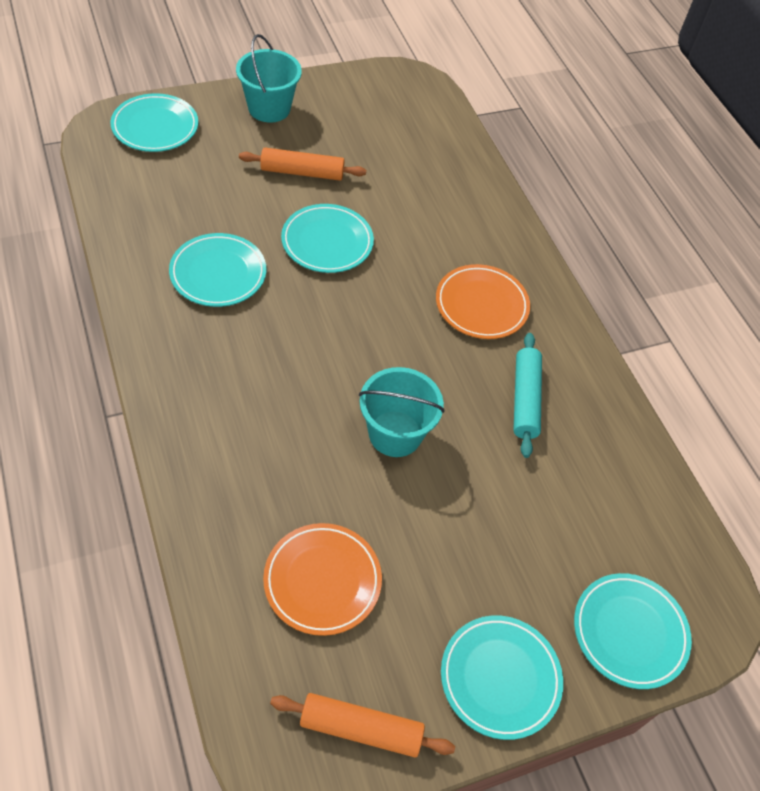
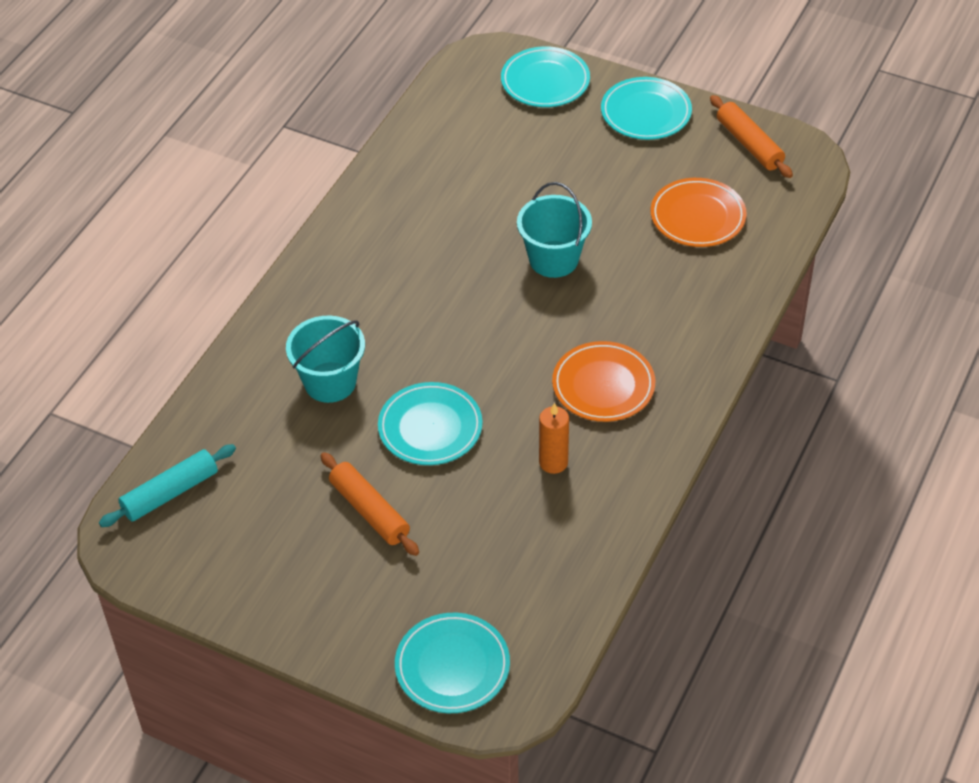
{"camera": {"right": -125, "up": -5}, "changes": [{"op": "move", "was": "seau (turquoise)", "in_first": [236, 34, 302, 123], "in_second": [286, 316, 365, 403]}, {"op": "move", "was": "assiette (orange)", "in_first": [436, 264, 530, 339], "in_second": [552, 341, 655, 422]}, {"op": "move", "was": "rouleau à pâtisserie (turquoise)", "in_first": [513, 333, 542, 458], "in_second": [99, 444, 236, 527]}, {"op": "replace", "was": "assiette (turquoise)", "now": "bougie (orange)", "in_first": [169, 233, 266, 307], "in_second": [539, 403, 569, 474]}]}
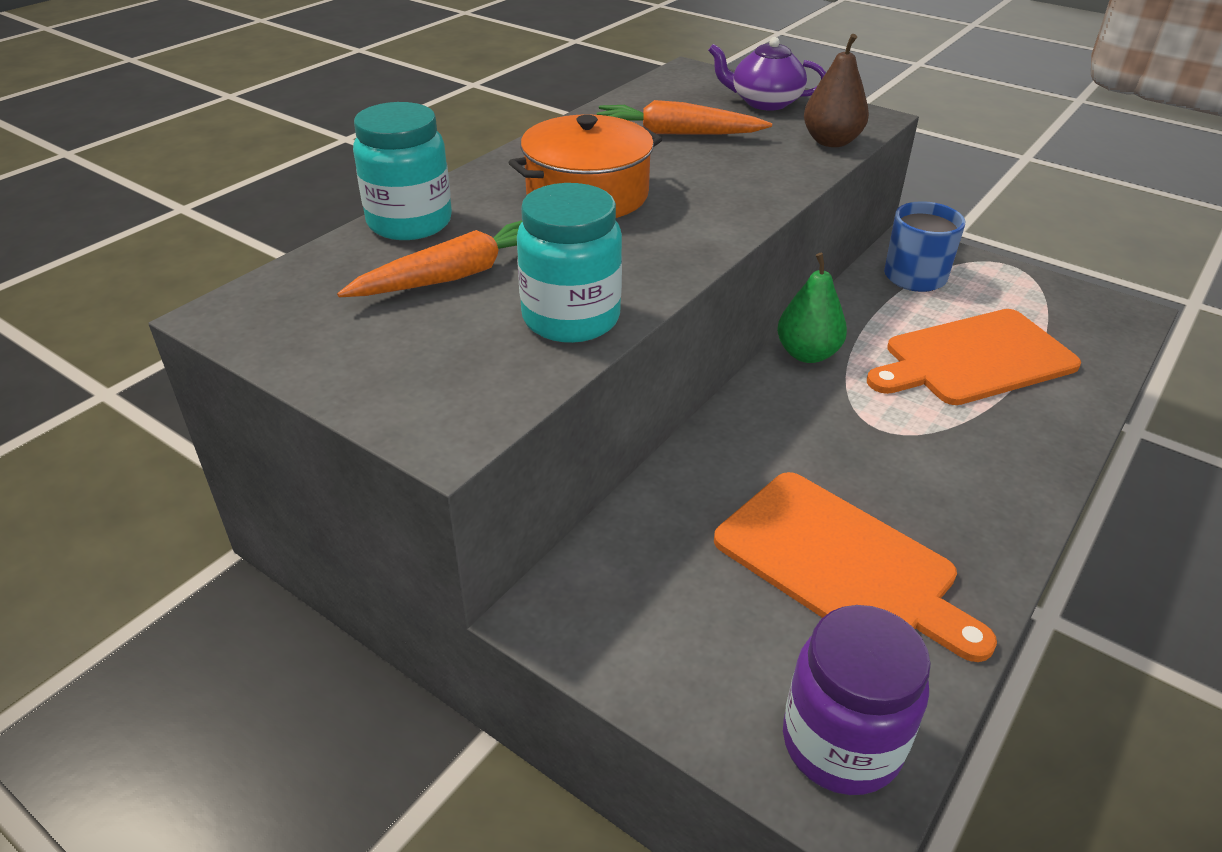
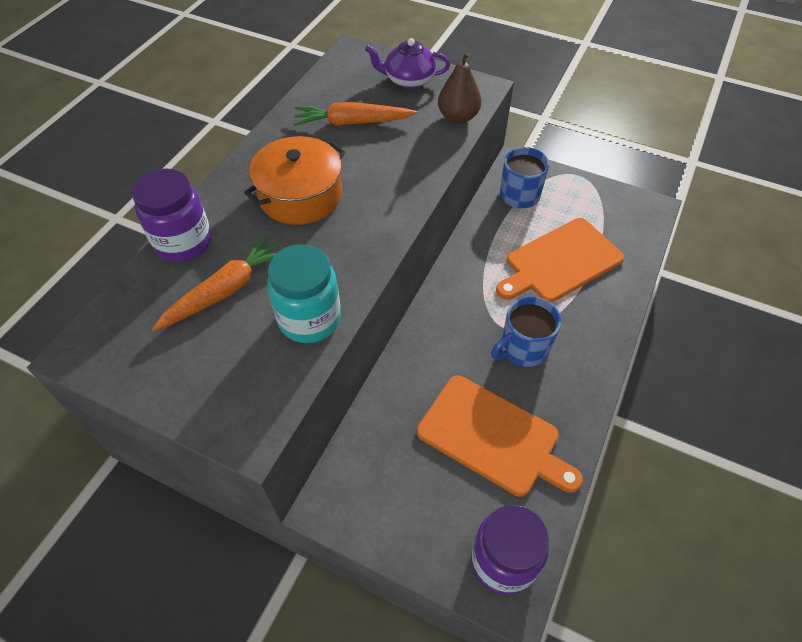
{"camera": {"right": -10, "up": 15}, "changes": [{"op": "delete", "was": "poire (vert)", "in_first": [777, 253, 847, 363]}, {"op": "insert", "now": "tasse (bleu)", "in_second": [491, 296, 561, 367]}, {"op": "recolor", "was": "bocal (turquoise)", "now": "bocal (violet)", "in_first": [353, 102, 452, 240], "in_second": [132, 169, 212, 262]}]}
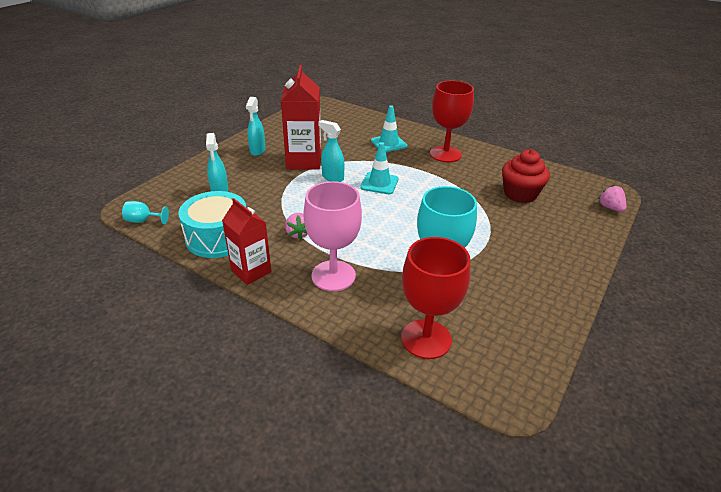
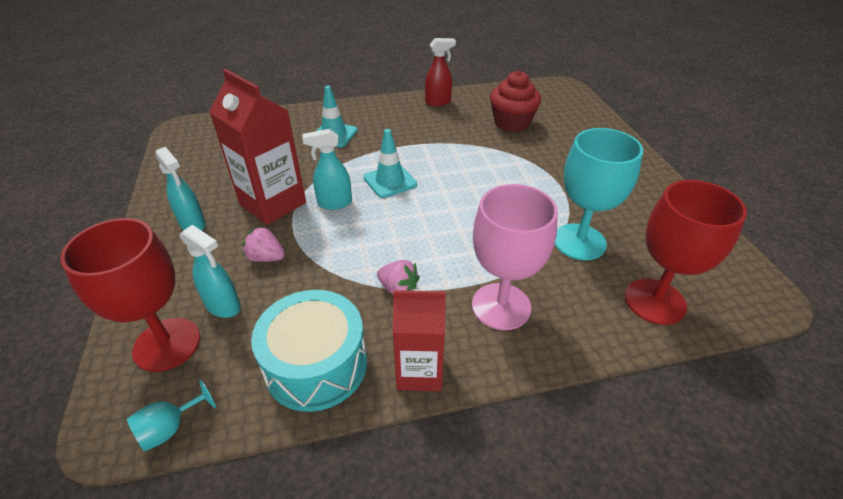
{"camera": {"right": -45, "up": 5}, "changes": [{"op": "insert", "now": "vaporisateur (rouge)", "in_second": [425, 38, 456, 106]}, {"op": "move", "was": "verre à pied (rouge)", "in_first": [430, 81, 474, 162], "in_second": [60, 218, 200, 372]}, {"op": "move", "was": "fraise (rose)", "in_first": [598, 185, 627, 212], "in_second": [243, 226, 285, 262]}]}
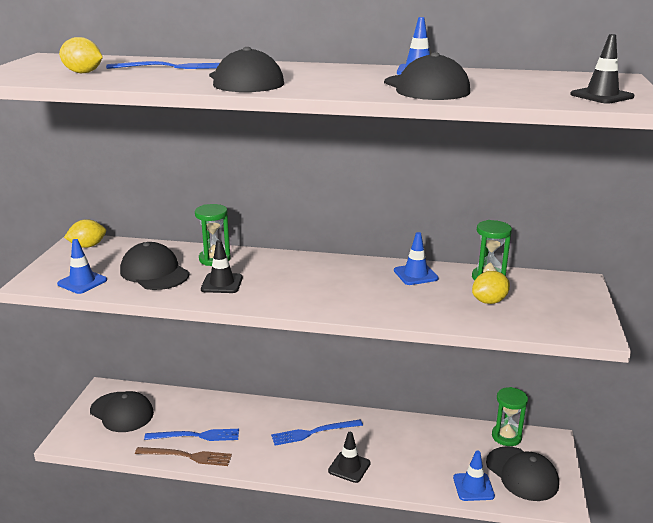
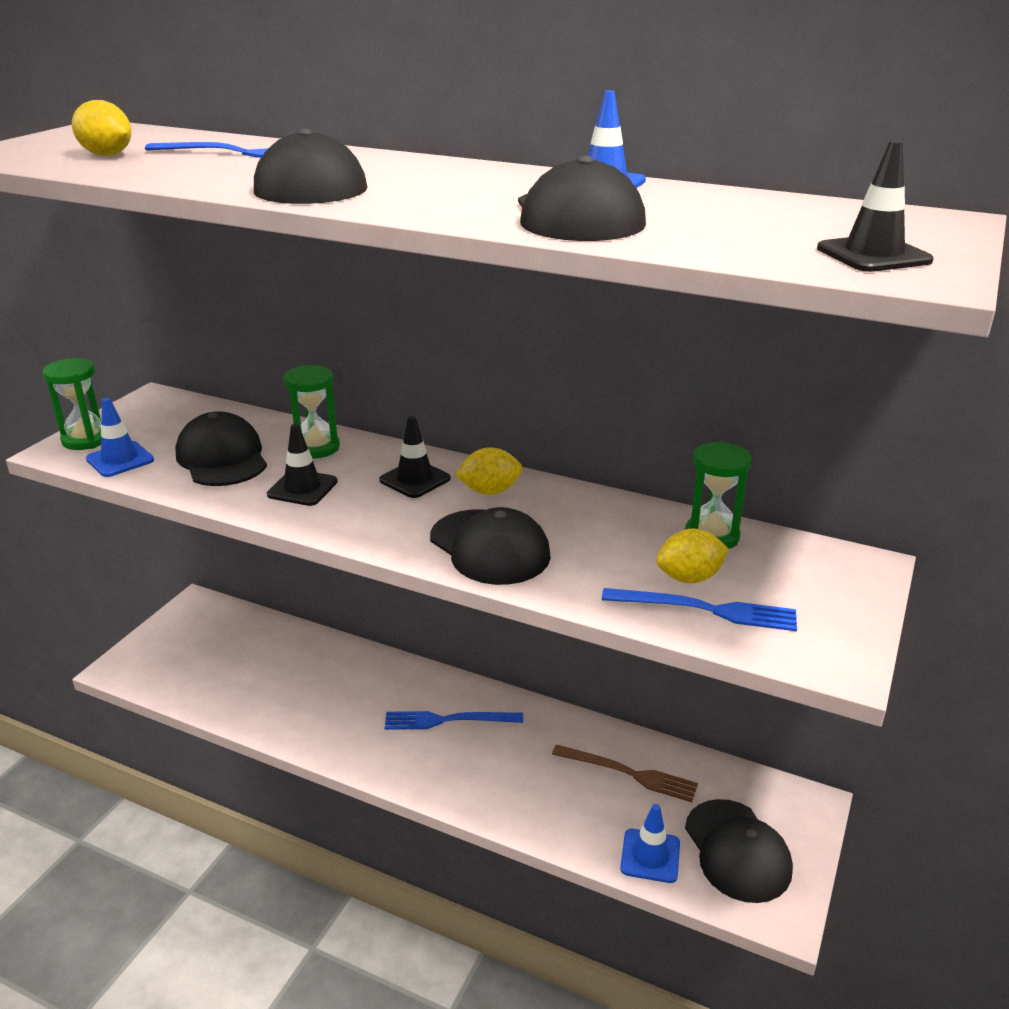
{"camera": {"right": 15, "up": 5}, "changes": [{"op": "delete", "was": "cône de chantier (bleu)", "in_first": [394, 232, 439, 285]}, {"op": "move", "was": "citron (jaune)", "in_first": [64, 219, 106, 248], "in_second": [455, 447, 522, 495]}, {"op": "move", "was": "casquette (noir)", "in_first": [90, 391, 154, 432], "in_second": [430, 507, 551, 585]}, {"op": "move", "was": "fourchette (marron)", "in_first": [135, 447, 232, 466], "in_second": [552, 744, 698, 802]}, {"op": "move", "was": "fourchette (bleu)", "in_first": [144, 429, 239, 441], "in_second": [602, 588, 797, 631]}, {"op": "move", "was": "cône de chantier (noir)", "in_first": [328, 432, 371, 483], "in_second": [379, 416, 451, 498]}, {"op": "move", "was": "sablier (vert)", "in_first": [492, 387, 528, 446], "in_second": [43, 358, 101, 450]}]}
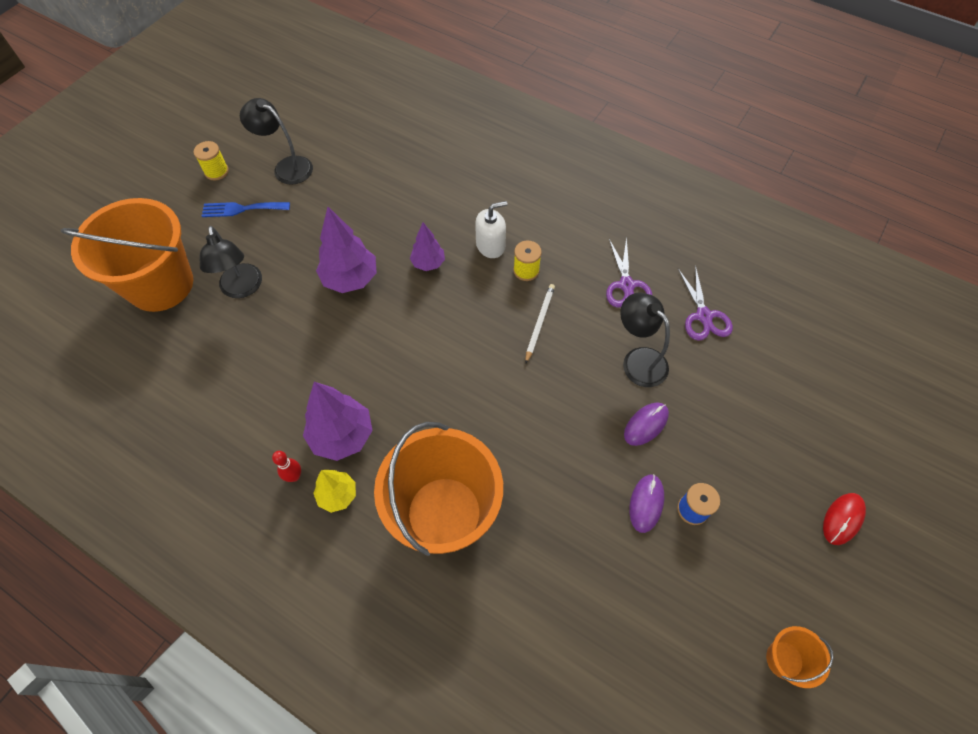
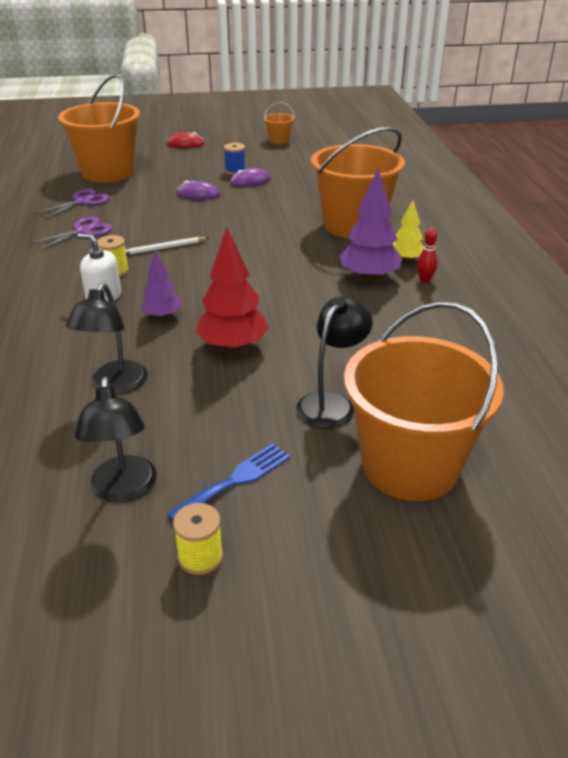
{"camera": {"right": -130, "up": -25}, "changes": [{"op": "insert", "now": "seau (orange)", "in_second": [58, 74, 140, 183]}, {"op": "move", "was": "lampe (noir)", "in_first": [620, 293, 670, 387], "in_second": [66, 283, 148, 394]}, {"op": "recolor", "was": "arbre (violet)", "now": "arbre (rouge)", "in_first": [316, 207, 377, 293], "in_second": [196, 227, 269, 352]}, {"op": "rotate", "was": "fourchette (bleu)", "in_first": [202, 202, 290, 217], "in_second": [167, 443, 290, 521], "clockwise": -90}]}
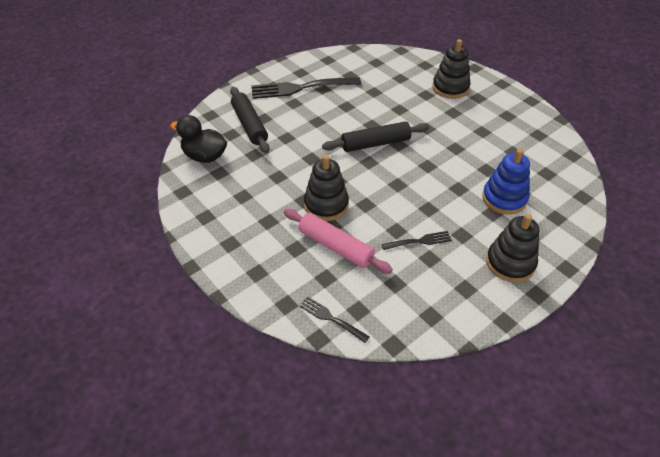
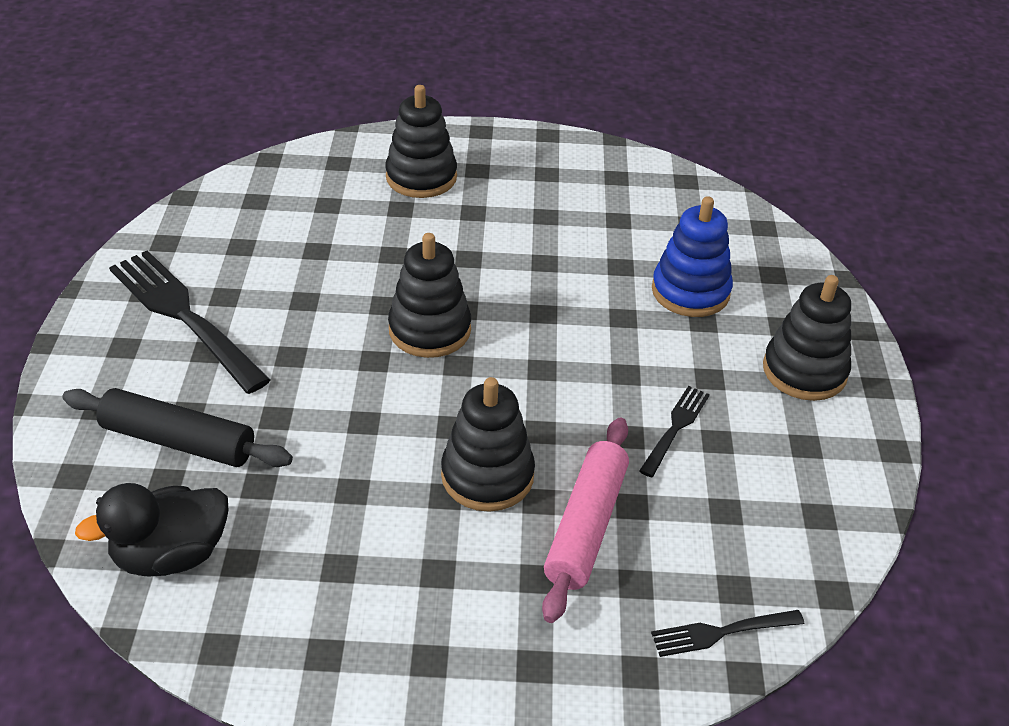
{"camera": {"right": -50, "up": -5}, "changes": [{"op": "replace", "was": "rouleau à pâtisserie (noir)", "now": "jouet à empiler (noir)", "in_first": [322, 121, 429, 152], "in_second": [388, 233, 471, 358]}, {"op": "rotate", "was": "fourchette (noir)", "in_first": [251, 77, 361, 99], "in_second": [109, 250, 271, 394], "clockwise": 105}, {"op": "rotate", "was": "rouleau à pâtisserie (rose)", "in_first": [284, 209, 393, 274], "in_second": [542, 417, 629, 623], "clockwise": -60}]}
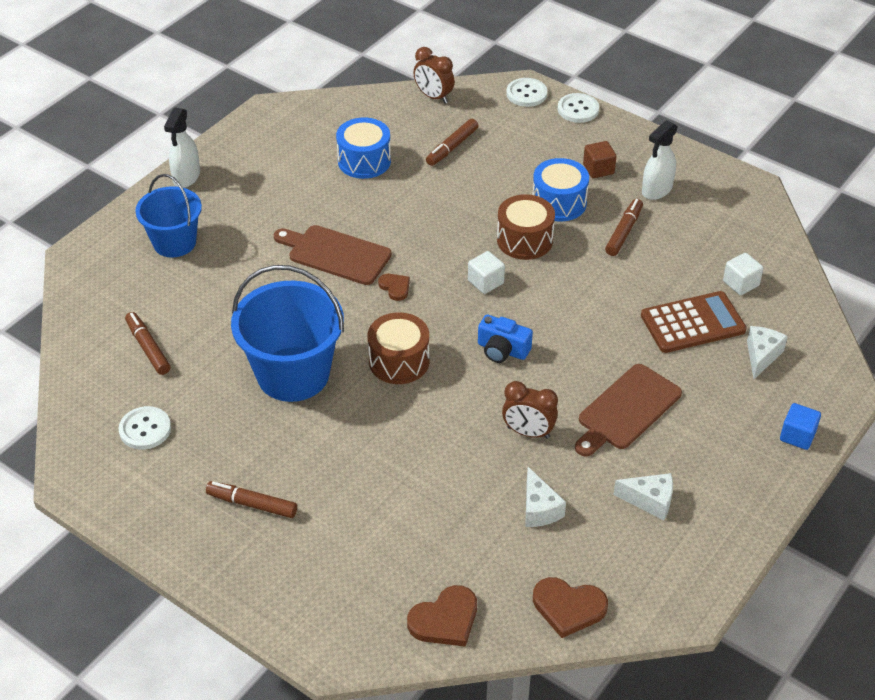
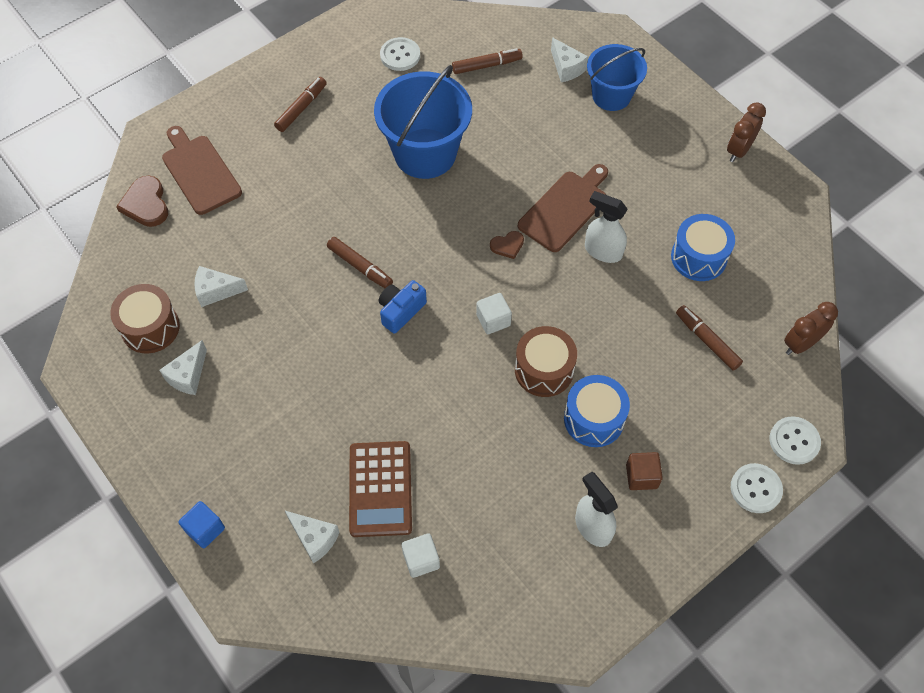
{"camera": {"right": 105, "up": 15}, "changes": [{"op": "delete", "was": "cœur (marron)", "in_first": [533, 577, 608, 638]}, {"op": "insert", "now": "fromage (blanc)", "in_second": [551, 37, 588, 82]}, {"op": "move", "was": "vaporisateur (blanc)", "in_first": [164, 107, 200, 188], "in_second": [585, 191, 628, 263]}, {"op": "move", "was": "tambour (marron)", "in_first": [368, 312, 429, 384], "in_second": [110, 284, 180, 354]}, {"op": "move", "was": "réveil (marron)", "in_first": [502, 381, 558, 439], "in_second": [727, 102, 766, 162]}, {"op": "move", "was": "planche à découper (marron)", "in_first": [575, 364, 682, 457], "in_second": [162, 126, 242, 215]}, {"op": "move", "was": "feutre (marron)", "in_first": [605, 199, 643, 256], "in_second": [327, 237, 393, 288]}]}
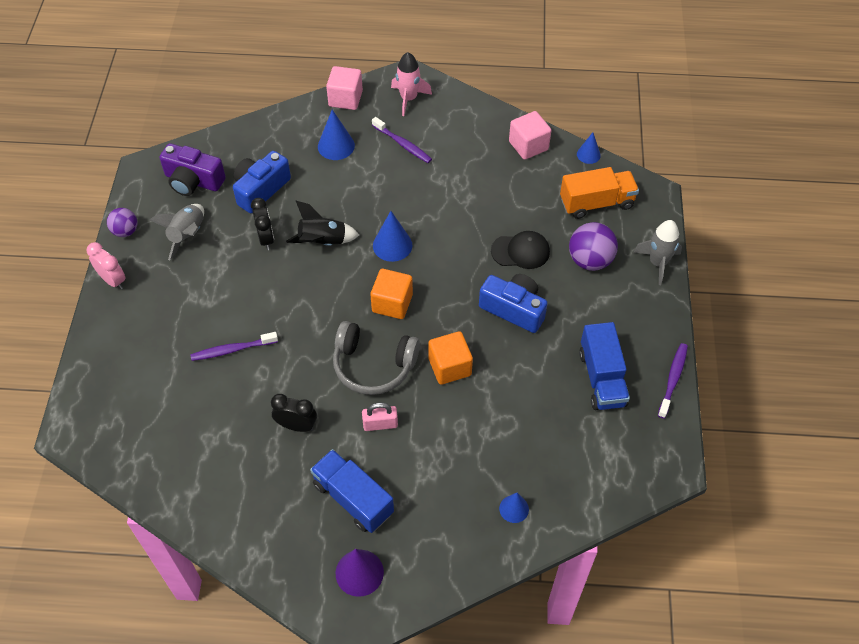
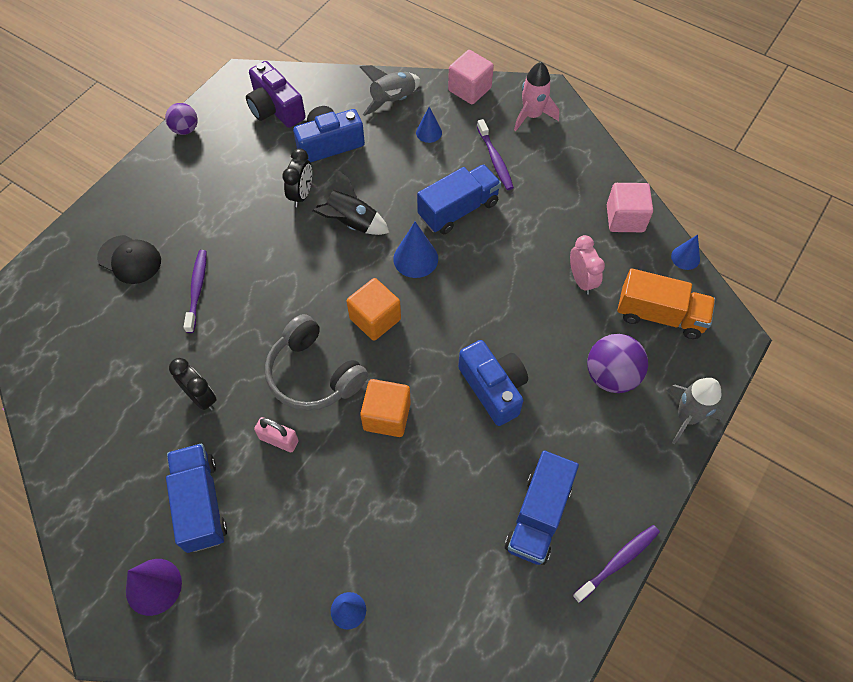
{"camera": {"right": 30, "up": 5}, "changes": [{"op": "insert", "now": "camion (bleu)", "in_second": [417, 164, 501, 234]}, {"op": "move", "was": "réveil (rose)", "in_first": [87, 242, 125, 289], "in_second": [570, 235, 605, 295]}, {"op": "move", "was": "fusée (gris)", "in_first": [150, 204, 204, 260], "in_second": [360, 65, 420, 116]}, {"op": "move", "was": "casquette (noir)", "in_first": [491, 231, 550, 269], "in_second": [97, 235, 161, 284]}, {"op": "rotate", "was": "brosse à dents (violet)", "in_first": [190, 332, 278, 361], "in_second": [183, 250, 207, 333], "clockwise": 75}, {"op": "resize", "was": "cône (bleu)", "in_first": [318, 109, 355, 160], "in_second": [416, 107, 442, 143], "ratio": 0.64}]}
